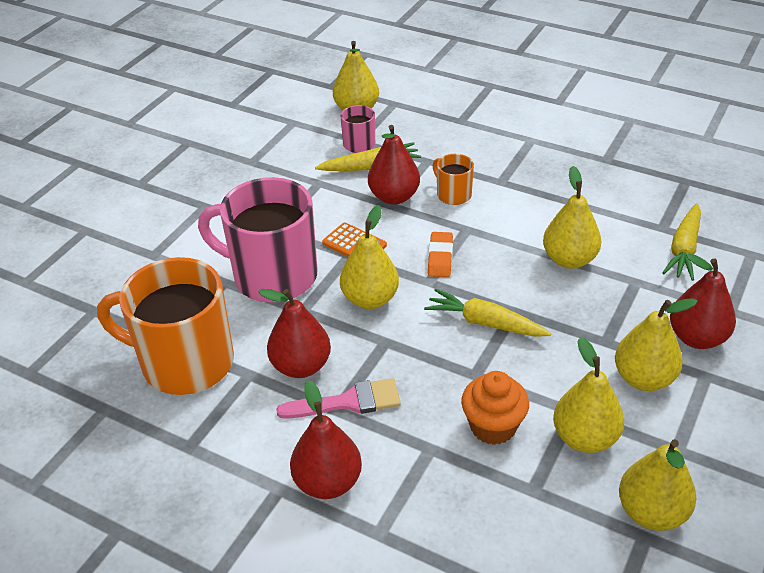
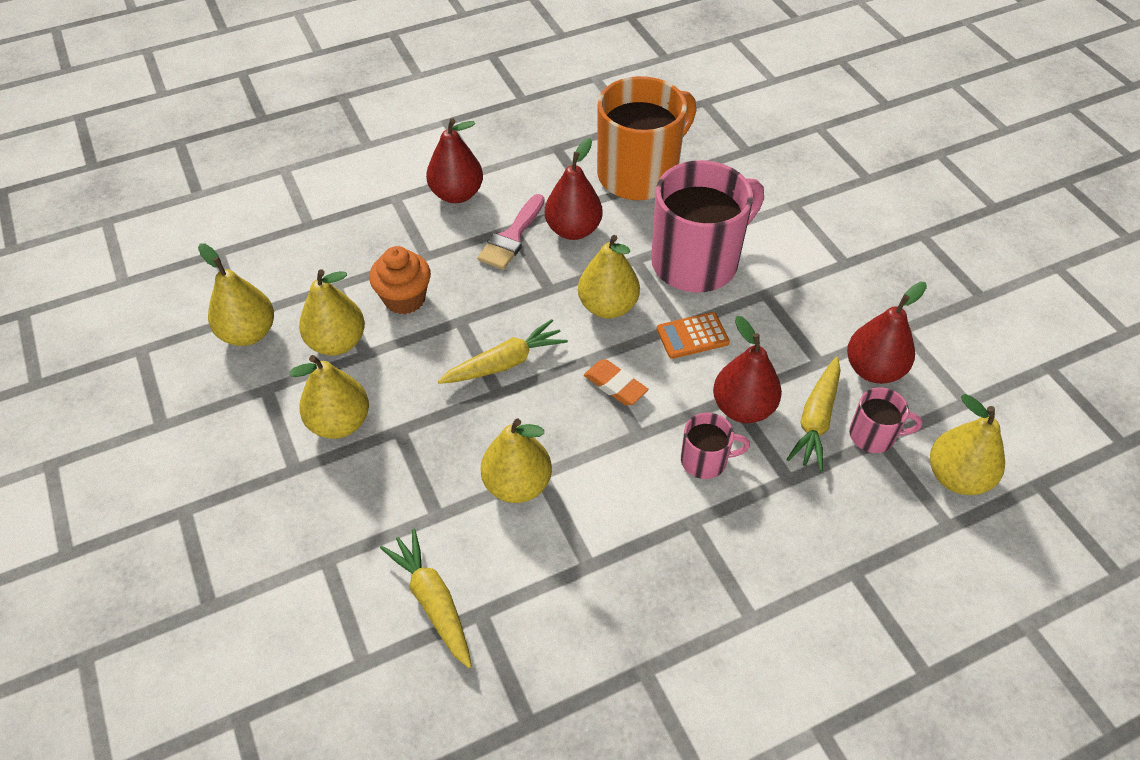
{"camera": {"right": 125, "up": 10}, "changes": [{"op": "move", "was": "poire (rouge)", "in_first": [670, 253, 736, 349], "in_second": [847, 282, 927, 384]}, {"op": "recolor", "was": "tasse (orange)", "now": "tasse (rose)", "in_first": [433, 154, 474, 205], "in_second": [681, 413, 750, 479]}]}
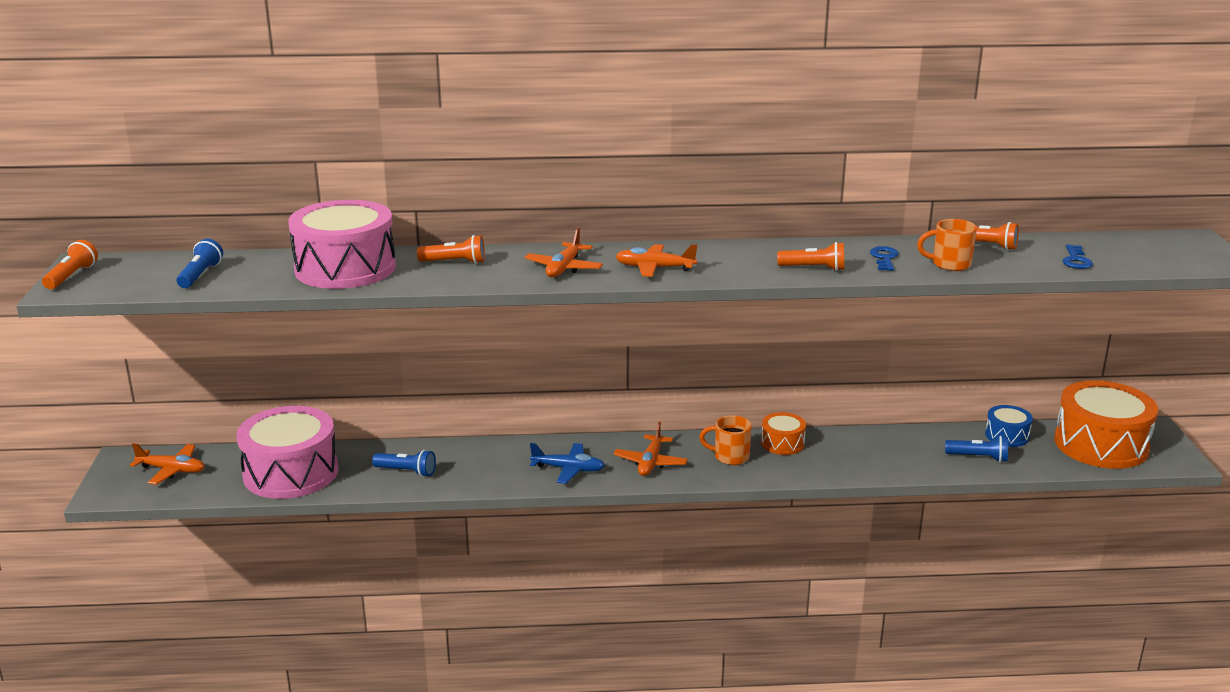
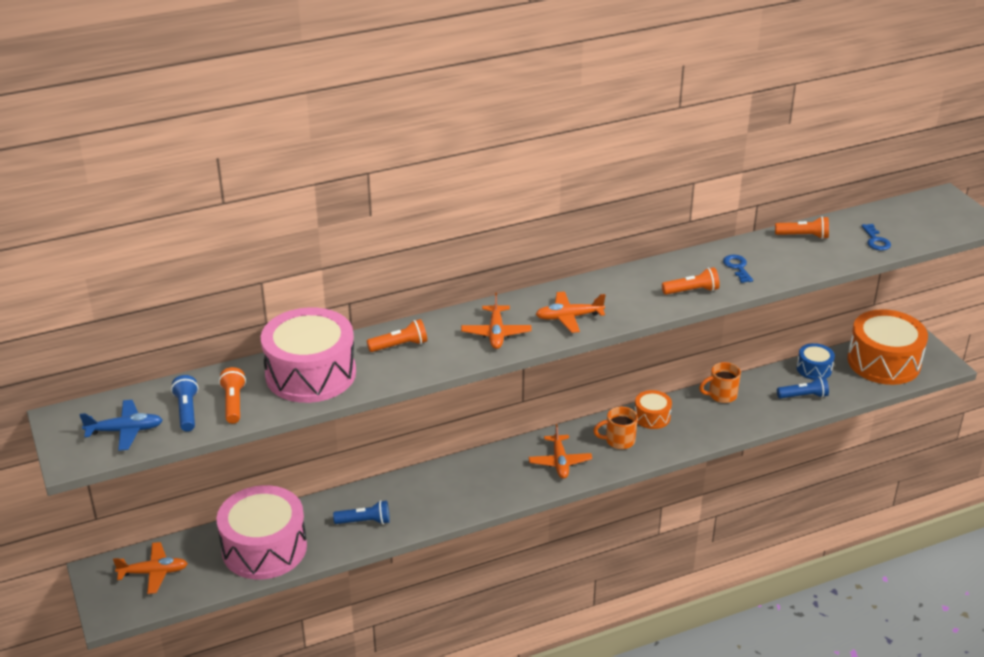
{"camera": {"right": -20, "up": 10}, "changes": [{"op": "move", "was": "lampe de poche (orange)", "in_first": [42, 240, 98, 289], "in_second": [219, 367, 246, 424]}, {"op": "move", "was": "avion (bleu)", "in_first": [530, 443, 605, 484], "in_second": [80, 400, 163, 451]}, {"op": "move", "was": "tasse (orange)", "in_first": [917, 219, 977, 271], "in_second": [699, 362, 741, 403]}]}
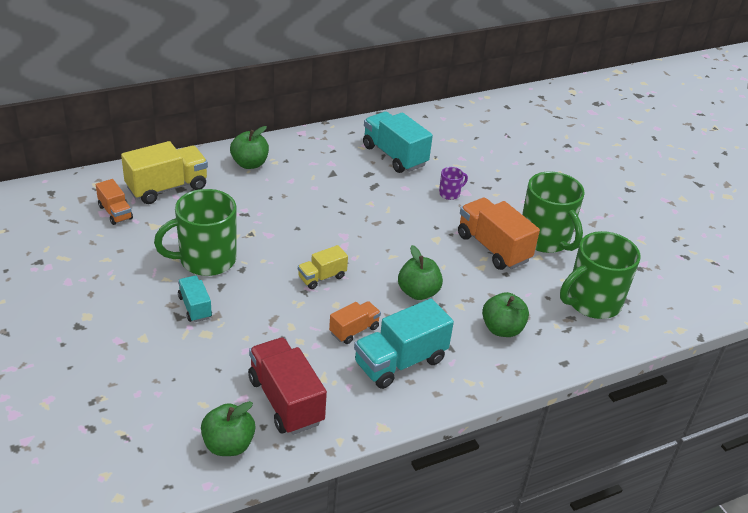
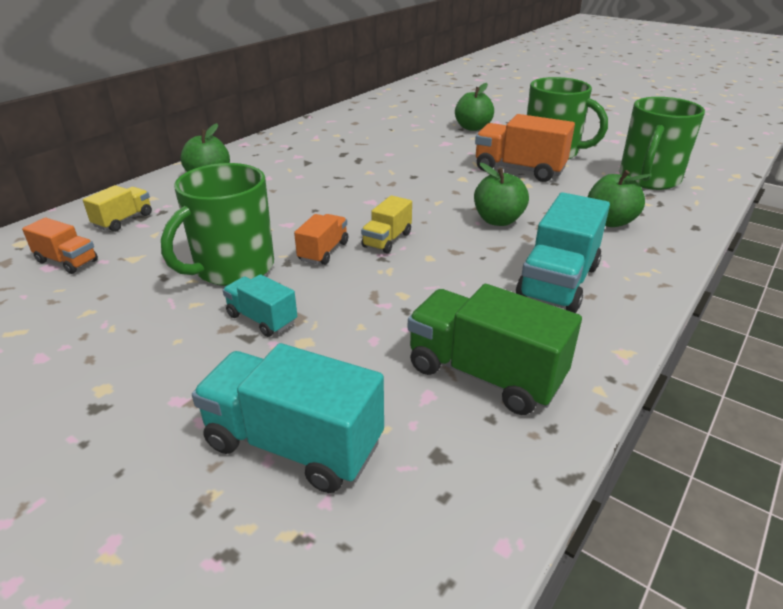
{"camera": {"right": -25, "up": -5}, "changes": [{"op": "delete", "was": "tasse (violet)", "in_first": [439, 167, 468, 200]}, {"op": "move", "was": "pomme (vert)", "in_first": [201, 401, 255, 456], "in_second": [455, 83, 494, 131]}, {"op": "move", "was": "camion (orange)", "in_first": [329, 301, 381, 344], "in_second": [294, 214, 348, 265]}, {"op": "move", "was": "camion (turquoise)", "in_first": [363, 111, 433, 173], "in_second": [192, 343, 384, 493]}, {"op": "recolor", "was": "camion (rouge)", "now": "camion (vert)", "in_first": [248, 337, 327, 435], "in_second": [408, 284, 582, 415]}, {"op": "resize", "was": "camion (jaune)", "in_first": [121, 141, 208, 204], "in_second": [83, 185, 152, 232], "ratio": 0.56}]}
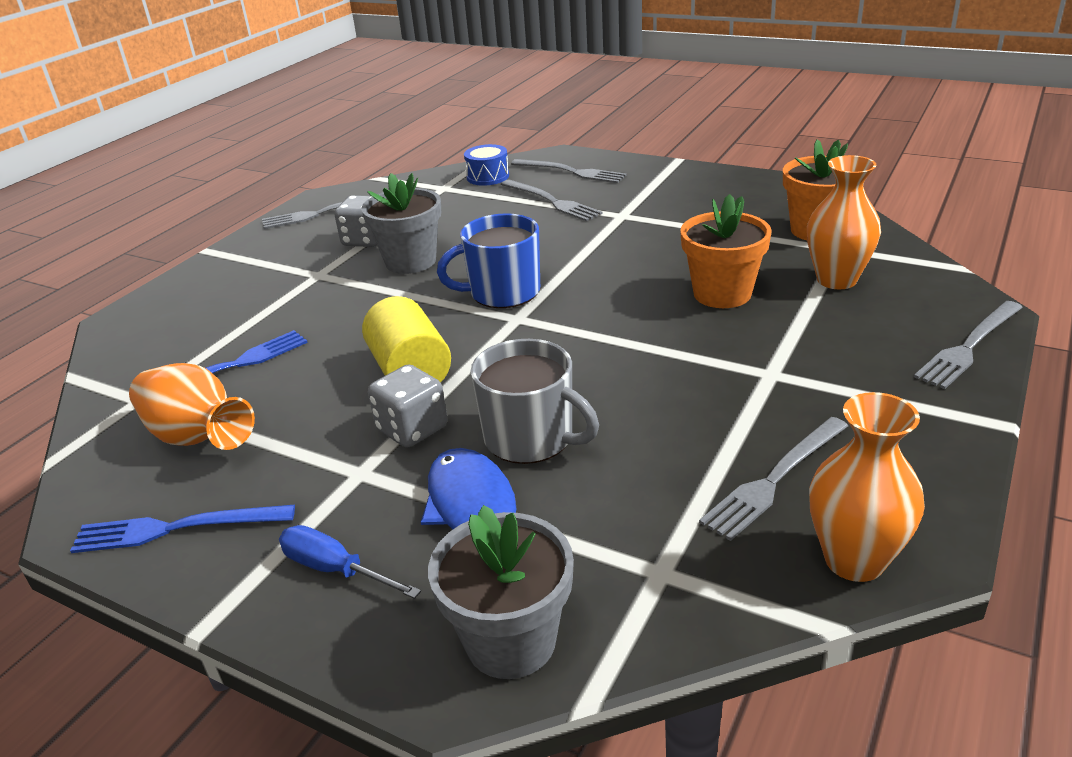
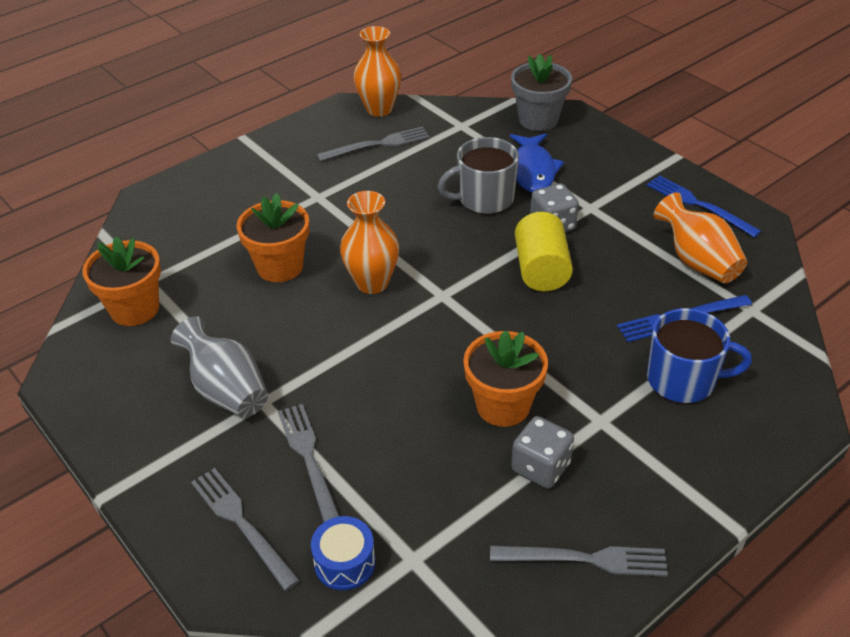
{"camera": {"right": -160, "up": 10}, "changes": [{"op": "delete", "was": "tournevis (bleu)", "in_first": [279, 525, 421, 599]}, {"op": "delete", "was": "fourchette (gris)", "in_first": [914, 301, 1023, 389]}, {"op": "insert", "now": "vase (gris)", "in_second": [171, 316, 268, 418]}, {"op": "move", "was": "tasse (bleu)", "in_first": [437, 213, 540, 308], "in_second": [647, 308, 752, 404]}, {"op": "move", "was": "vase (orange)", "in_first": [807, 155, 881, 289], "in_second": [340, 191, 399, 294]}, {"op": "recolor", "was": "pot de fleurs (gris)", "now": "pot de fleurs (orange)", "in_first": [361, 173, 441, 274], "in_second": [463, 330, 548, 427]}, {"op": "rotate", "was": "fourchette (bleu)", "in_first": [70, 505, 295, 553], "in_second": [647, 175, 761, 238], "clockwise": -150}, {"op": "rotate", "was": "tasse (gris)", "in_first": [470, 339, 599, 464], "in_second": [438, 137, 519, 215], "clockwise": -75}]}
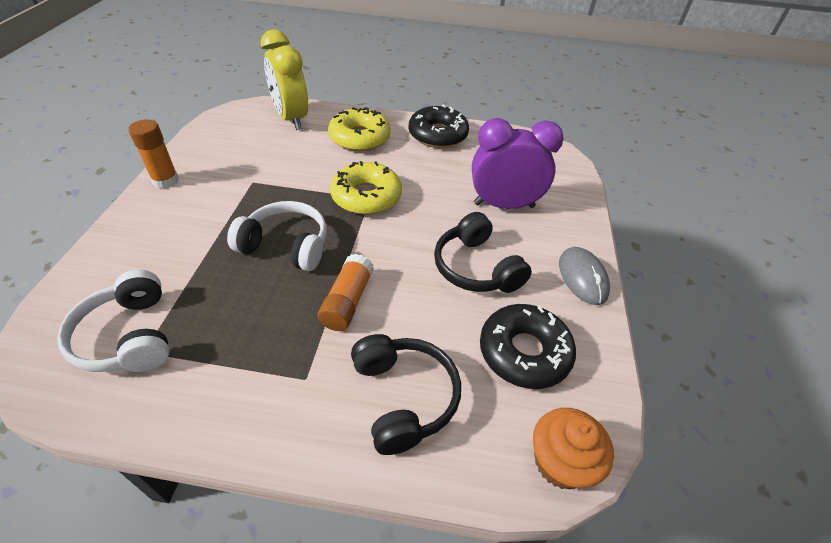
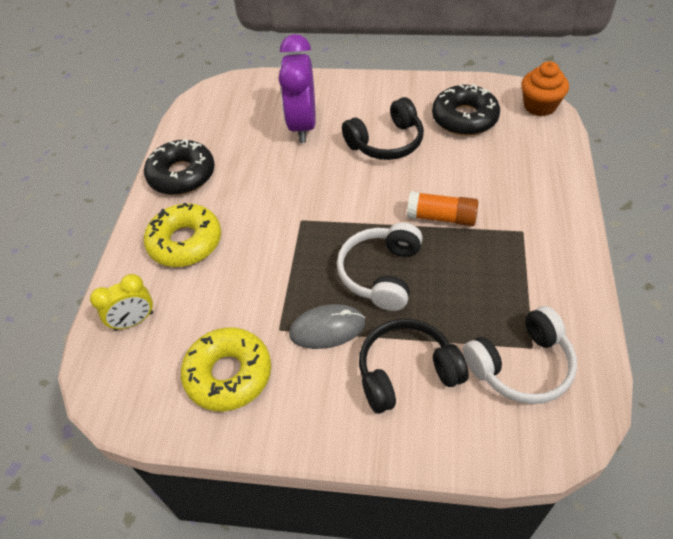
{"camera": {"right": -85, "up": 5}, "changes": [{"op": "delete", "was": "bâton de colle (orange)", "in_first": [128, 119, 179, 189]}, {"op": "move", "was": "beignet (jaune)", "in_first": [330, 161, 402, 215], "in_second": [181, 327, 271, 411]}, {"op": "move", "was": "casque audio (noir)", "in_first": [351, 334, 461, 455], "in_second": [359, 319, 469, 414]}, {"op": "move", "was": "souris (gris)", "in_first": [559, 247, 610, 305], "in_second": [289, 304, 365, 349]}, {"op": "resize", "was": "réveil (jaune)", "in_first": [260, 29, 308, 130], "in_second": [90, 274, 153, 331], "ratio": 0.57}]}
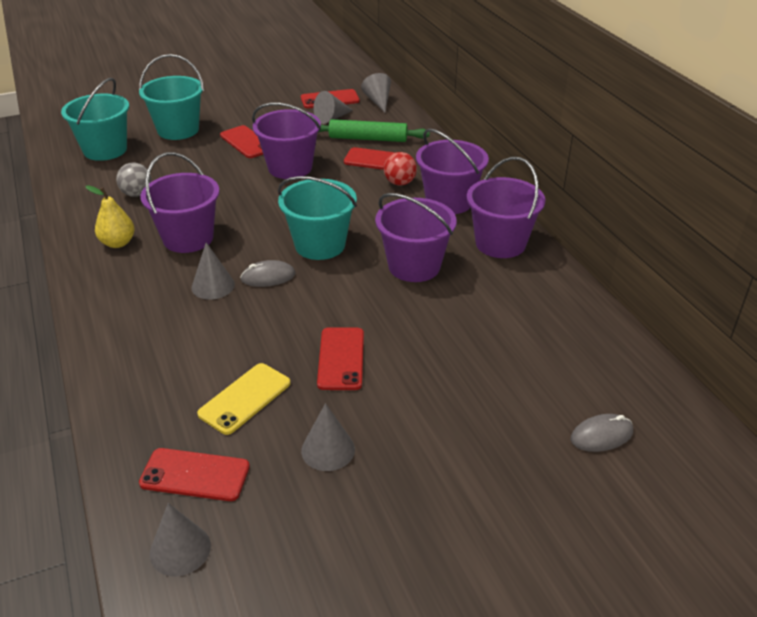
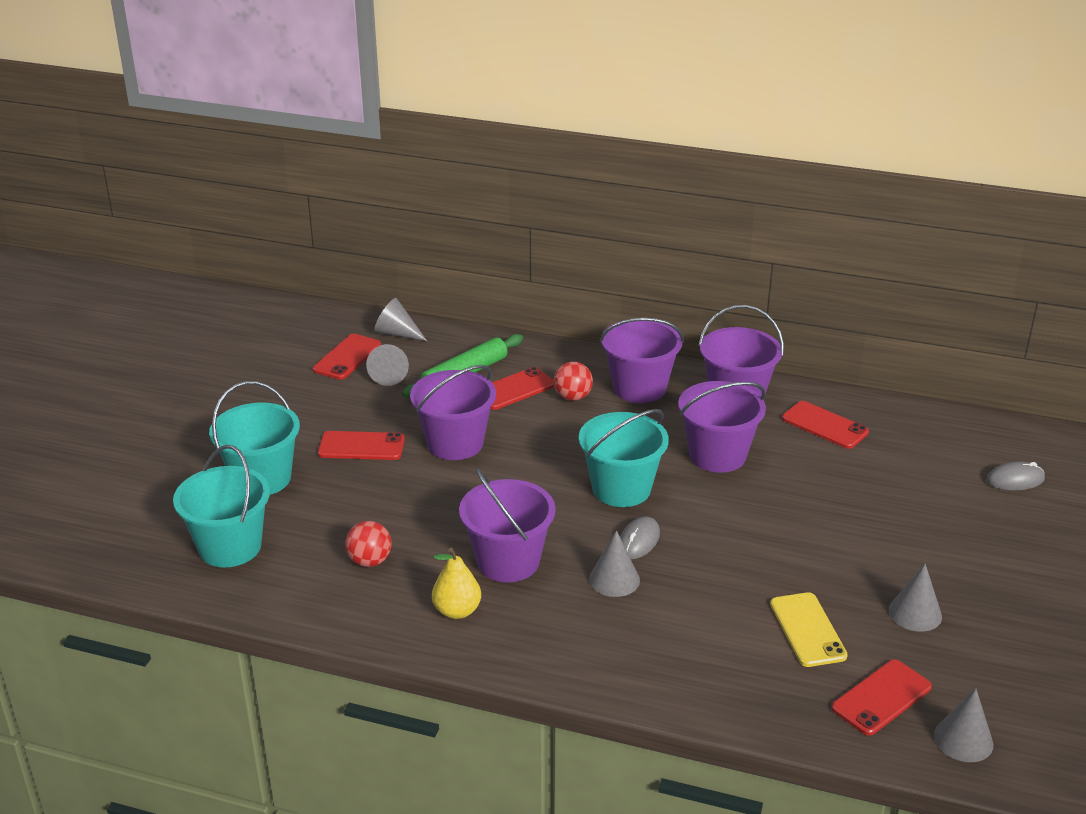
{"camera": {"right": -50, "up": -5}, "changes": [{"op": "move", "was": "téléphone (rouge)", "in_first": [317, 327, 364, 390], "in_second": [782, 401, 869, 449]}, {"op": "recolor", "was": "balle (gris)", "now": "balle (rouge)", "in_first": [116, 163, 152, 197], "in_second": [345, 521, 391, 567]}, {"op": "rotate", "was": "souris (gris)", "in_first": [570, 414, 633, 452], "in_second": [986, 461, 1045, 491], "clockwise": 60}]}
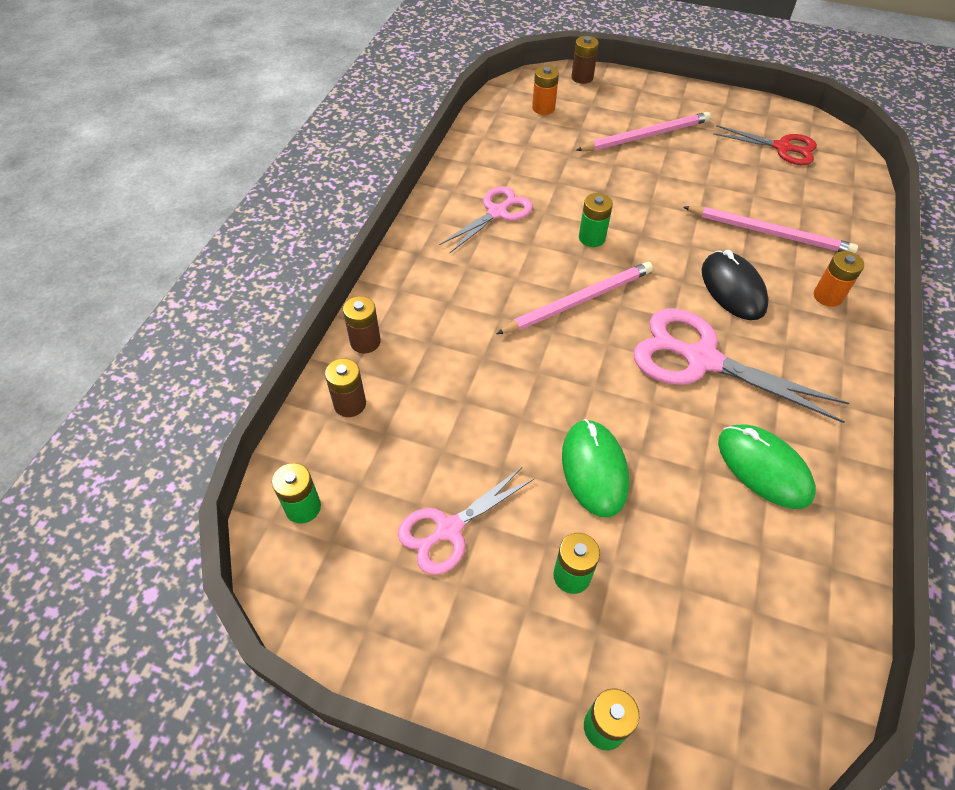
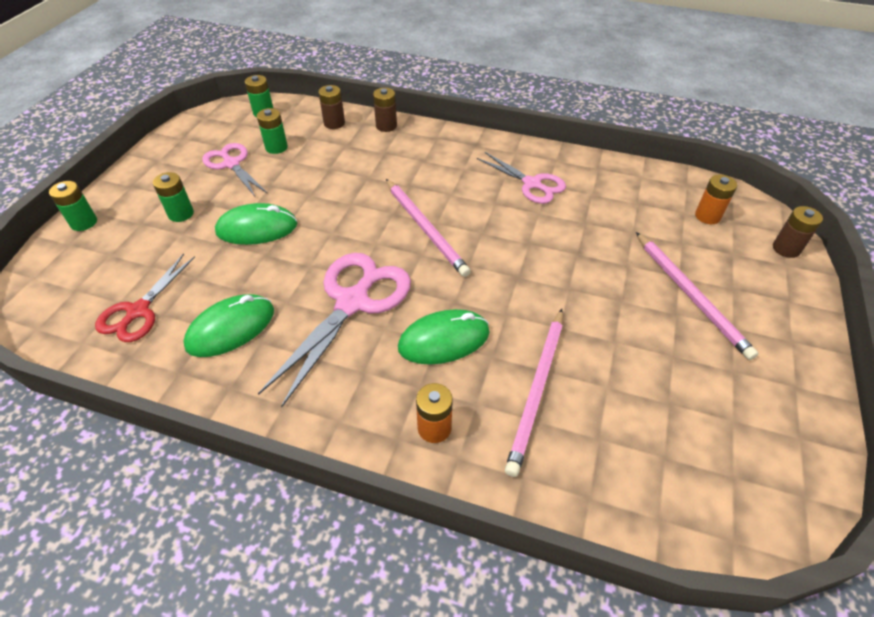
{"camera": {"right": 90, "up": -5}, "changes": [{"op": "move", "was": "pile (vert)", "in_first": [579, 193, 613, 247], "in_second": [257, 108, 288, 154]}, {"op": "move", "was": "ciseaux (rouge)", "in_first": [713, 125, 817, 165], "in_second": [95, 253, 195, 342]}, {"op": "recolor", "was": "souris (noir)", "now": "souris (vert)", "in_first": [702, 250, 769, 320], "in_second": [398, 309, 490, 365]}]}
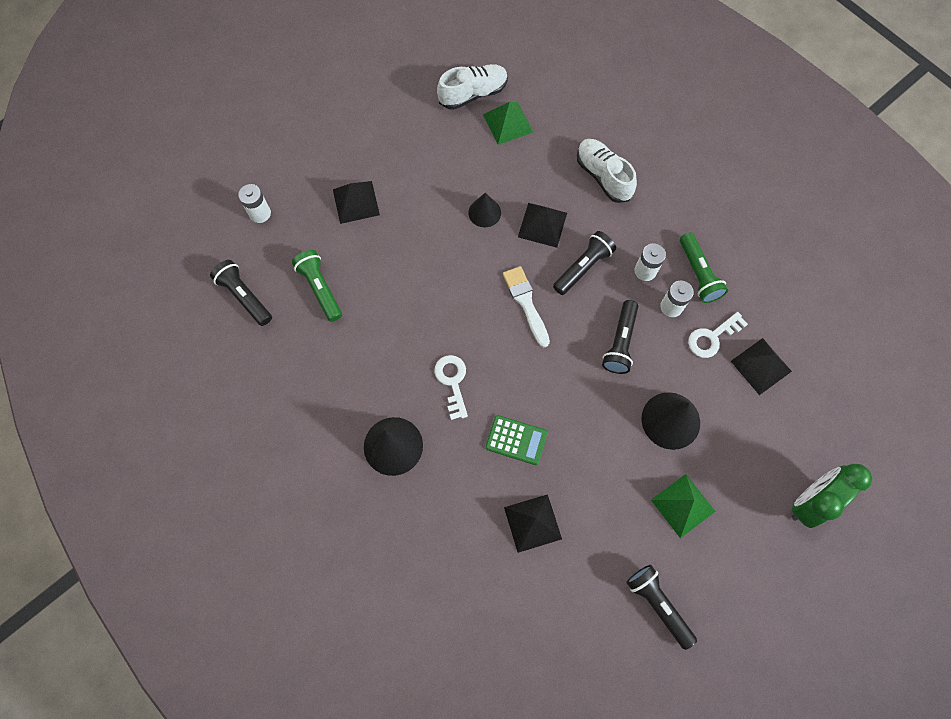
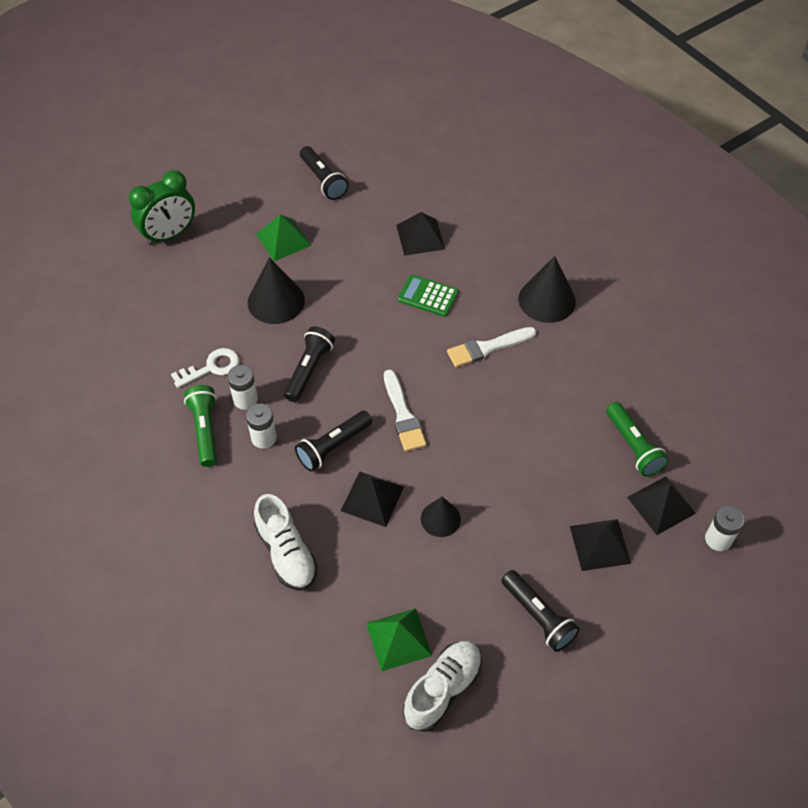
{"camera": {"right": -175, "up": -15}, "changes": [{"op": "move", "was": "lampe de poche (noir)", "in_first": [210, 260, 272, 326], "in_second": [501, 570, 580, 652]}, {"op": "move", "was": "pyramide (noir)", "in_first": [731, 338, 792, 395], "in_second": [627, 476, 696, 535]}, {"op": "replace", "was": "clé (blanc)", "now": "pinceau (blanc)", "in_first": [434, 355, 468, 420], "in_second": [447, 327, 536, 367]}, {"op": "rotate", "was": "chaussure (blanc)", "in_first": [437, 64, 508, 110], "in_second": [403, 641, 482, 732], "clockwise": 150}]}
